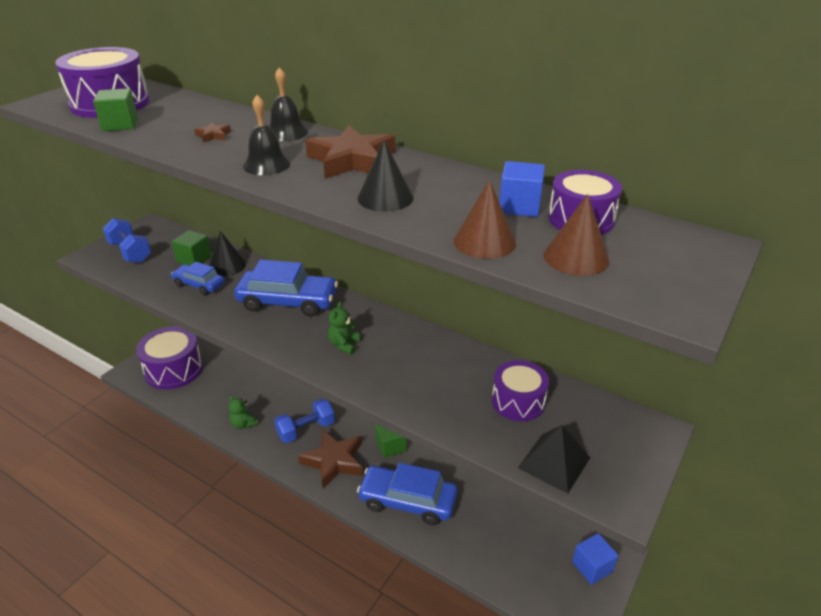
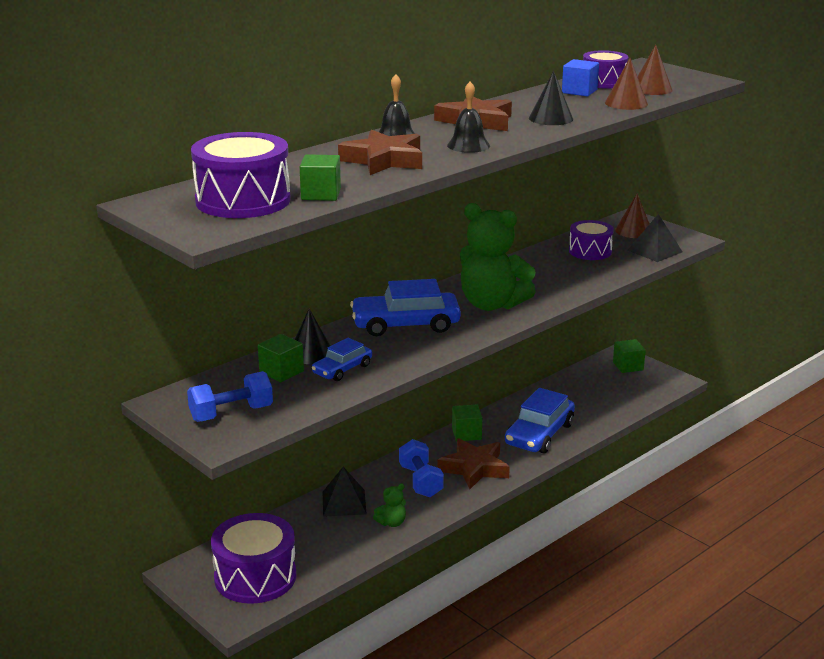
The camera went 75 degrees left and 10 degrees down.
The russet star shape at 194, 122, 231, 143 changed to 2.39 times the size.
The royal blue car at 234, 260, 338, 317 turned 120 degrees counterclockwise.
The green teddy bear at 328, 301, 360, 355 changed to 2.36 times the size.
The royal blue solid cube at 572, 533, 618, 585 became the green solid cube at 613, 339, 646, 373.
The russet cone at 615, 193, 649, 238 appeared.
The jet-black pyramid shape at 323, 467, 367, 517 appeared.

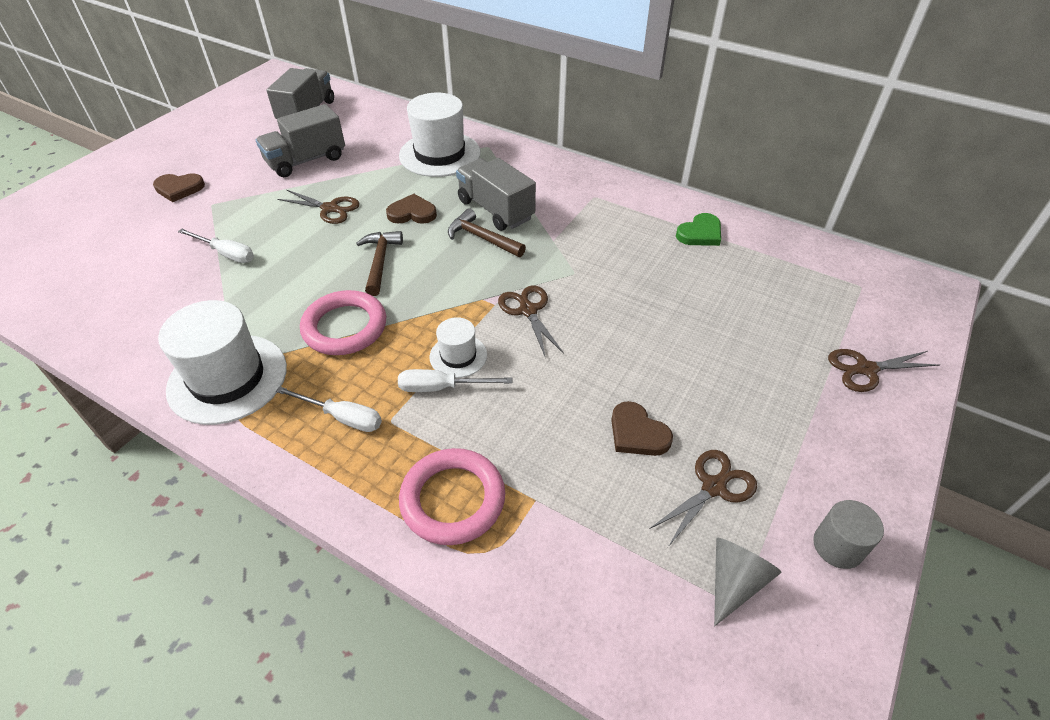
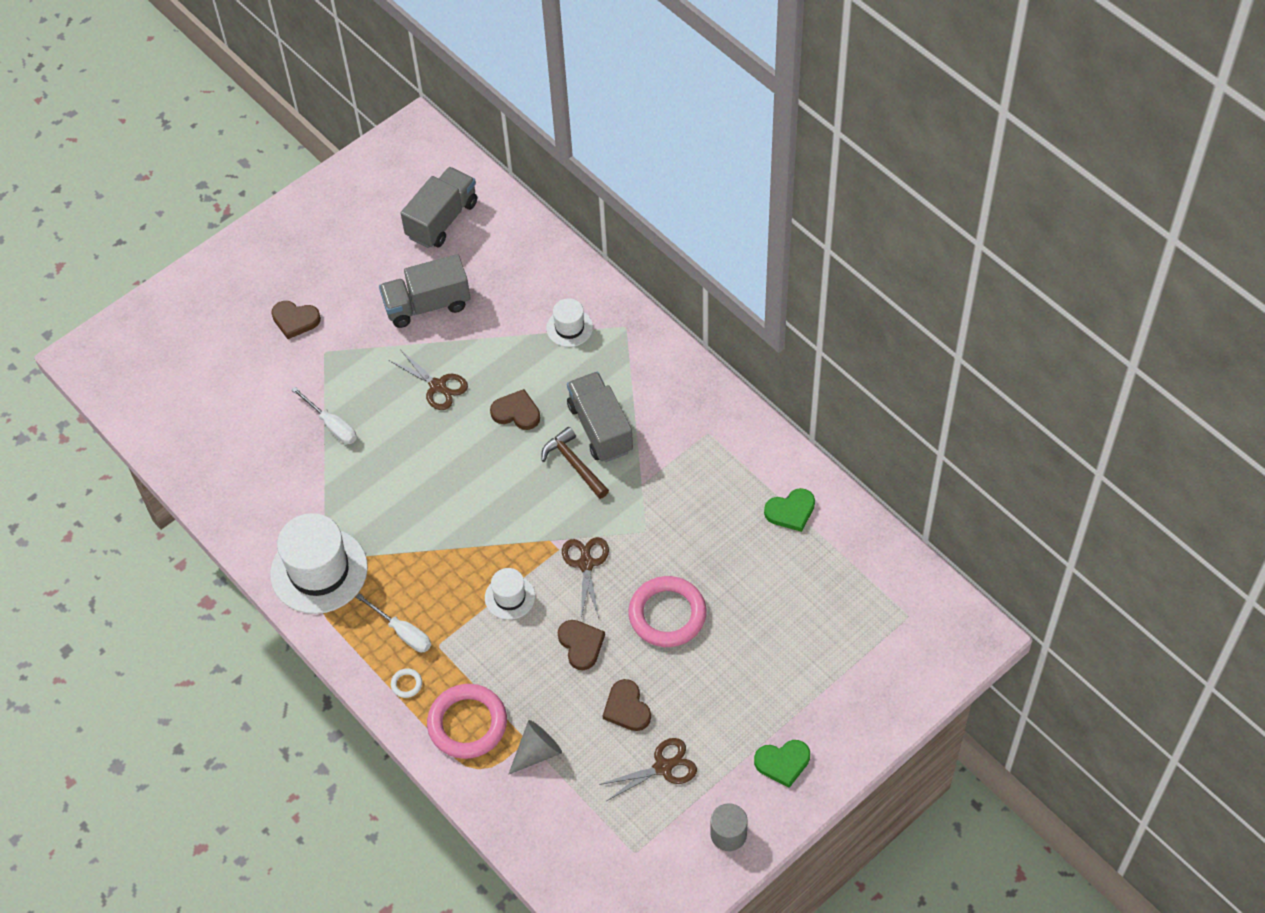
The camera went 20 degrees right and 10 degrees up.
The snow-white hat at 399, 93, 481, 177 changed to 0.51 times the size.
The russet claw hammer at 356, 231, 403, 296 disappeared.
The rose-pink torus moved from 300, 290, 387, 355 to 628, 576, 707, 647.
The russet shears at 828, 349, 940, 392 disappeared.
The snow-white hand screwdriver at 398, 369, 512, 392 disappeared.
The gray cone moved from 714, 538, 782, 626 to 508, 720, 562, 775.
The russet heart shape at 558, 620, 605, 670 appeared.
The snow-white torus at 391, 668, 422, 698 appeared.
The green heart shape at 754, 740, 810, 788 appeared.

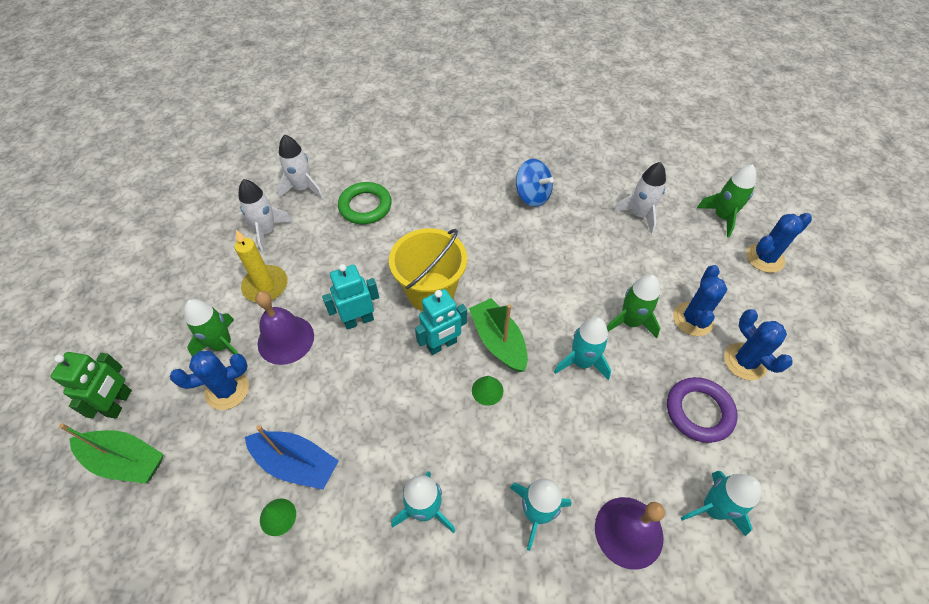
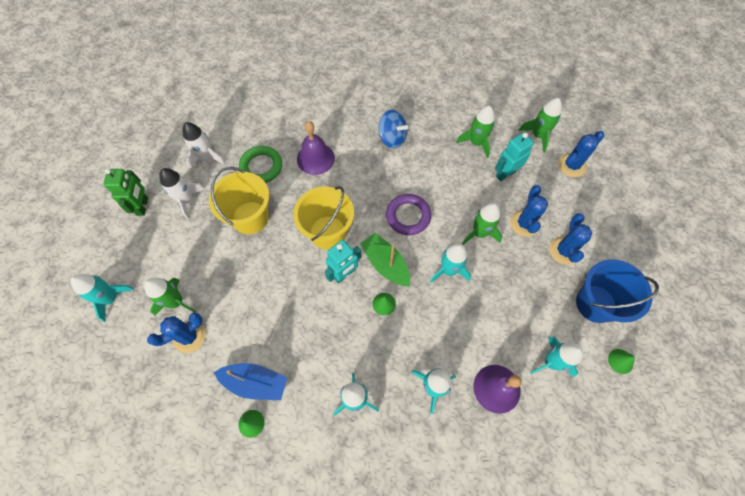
The camera went 10 degrees left and 10 degrees up.
The snow-white spaceship at 613, 162, 666, 234 became the green spaceship at 456, 106, 495, 158.
The bright yellow wax candle at 234, 230, 288, 302 disappeared.
The turquoise toy robot moved from 322, 264, 379, 330 to 495, 133, 534, 181.
The purple school bell moved from 256, 291, 314, 365 to 297, 121, 335, 175.
The royal blue saguaro cactus at 724, 309, 793, 380 turned 45 degrees clockwise.
The green toy robot moved from 51, 352, 132, 419 to 103, 168, 148, 216.
The purple torus moved from 667, 377, 738, 443 to 386, 194, 431, 235.
The green toy boat at 59, 423, 164, 483 disappeared.
The bright yellow bucket at 209, 167, 269, 234 appeared.
The royal blue bucket at 576, 259, 659, 323 appeared.
The turquoise spaceship at 70, 274, 134, 322 appeared.
The green cone at 608, 349, 635, 374 appeared.

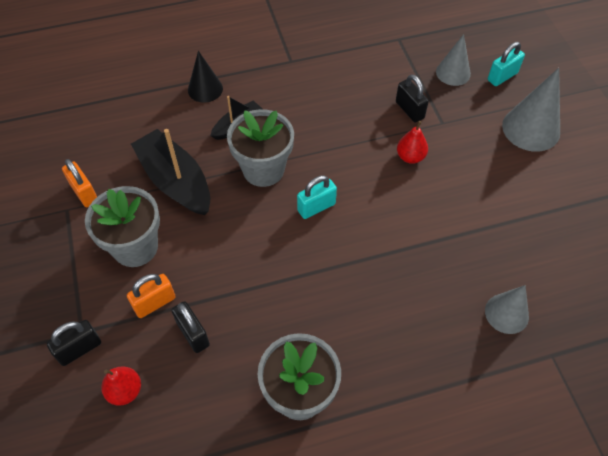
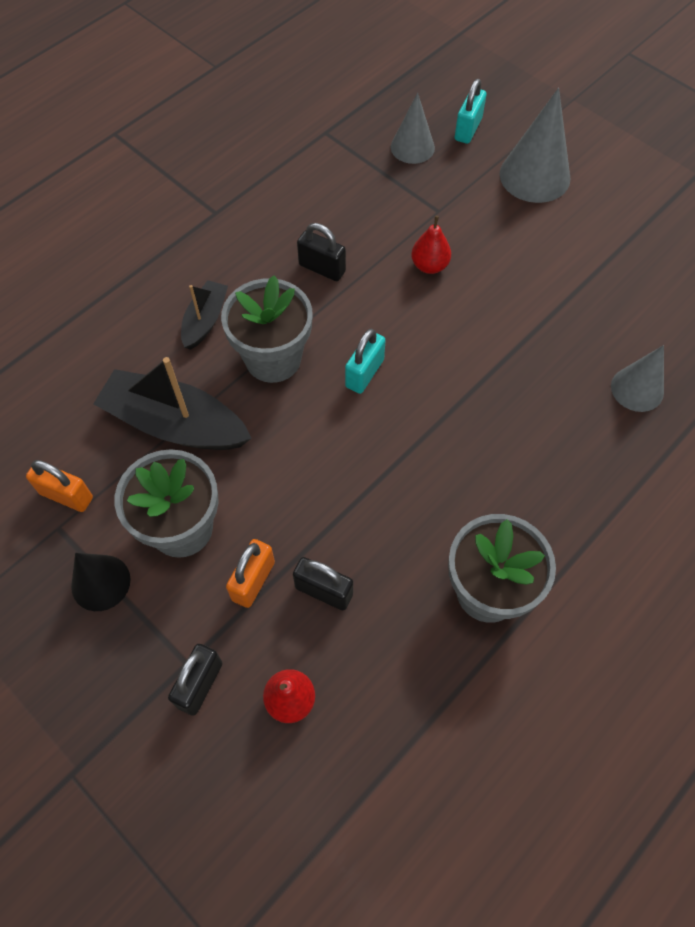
The camera went 30 degrees left and 5 degrees up.
The jet-black cone moved from 188, 51, 223, 103 to 71, 553, 130, 611.
The jet-black padlock moved from 396, 74, 429, 123 to 297, 223, 346, 281.

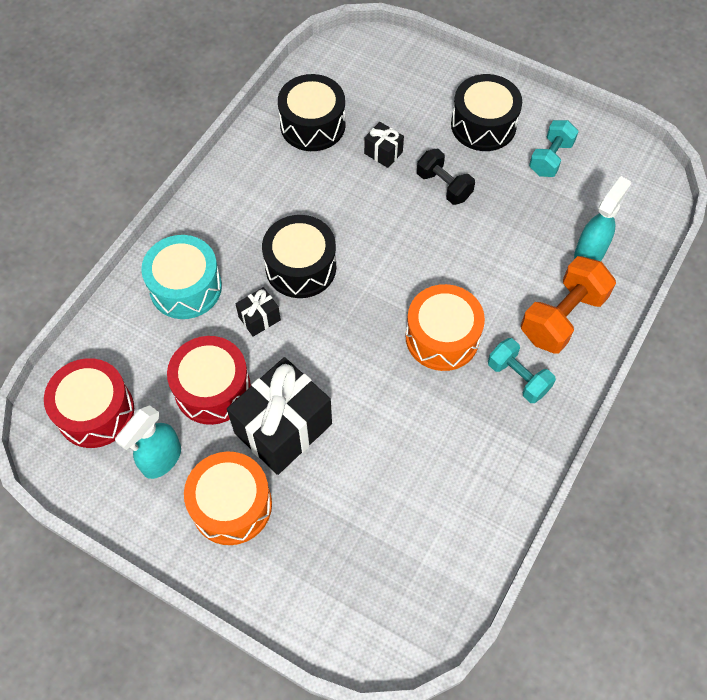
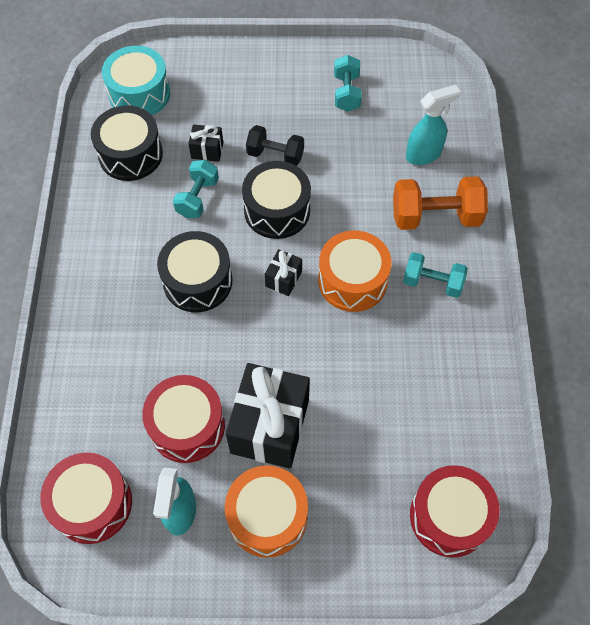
The camera went 30 degrees left and 0 degrees up.
The jet-black toy drum moved from 451, 74, 522, 151 to 242, 161, 311, 239.
The turquoise spray bottle at 574, 176, 631, 261 turned 60 degrees clockwise.
The turquoise toy drum moved from 141, 235, 222, 319 to 102, 46, 170, 115.
The orange-coloured hand weight at 521, 256, 616, 353 turned 75 degrees clockwise.
The jet-black wrapped gift moved from 236, 287, 281, 337 to 265, 249, 302, 296.
The turquoise hand weight at 173, 160, 219, 219 appeared.
The crimson toy drum at 410, 465, 499, 558 appeared.

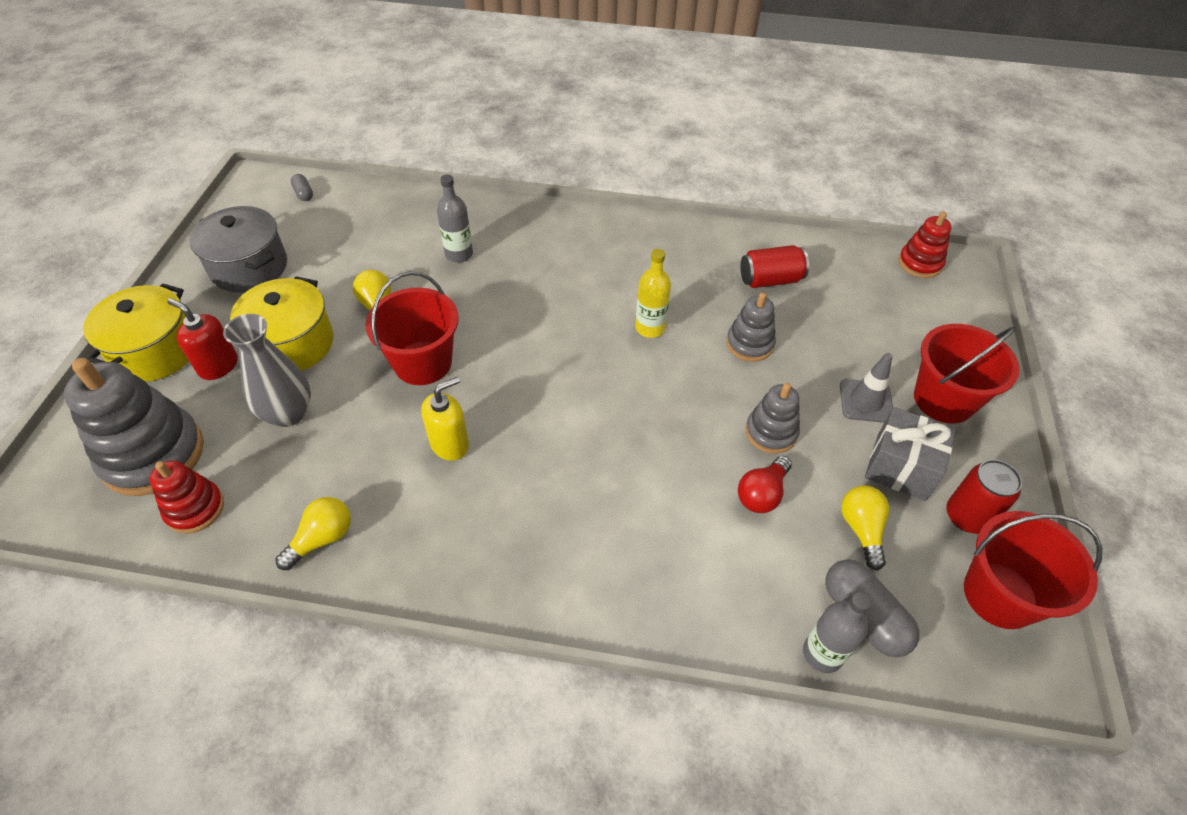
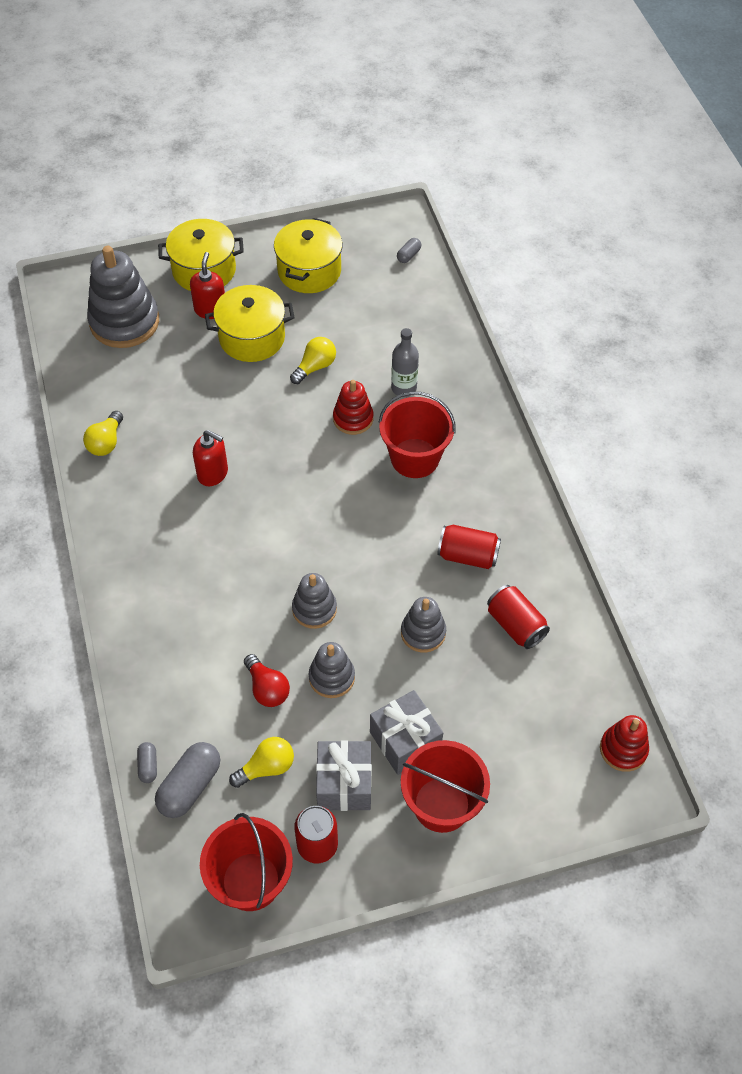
The camera went 65 degrees right and 5 degrees up.
The gray cooking pot at 190, 206, 287, 293 became the bright yellow cooking pot at 274, 218, 343, 293.
The bright yellow flask at 635, 249, 671, 338 disappeared.
The crimson bucket moved from 365, 271, 459, 385 to 378, 392, 456, 478.
The gray tall vase at 223, 314, 311, 427 disappeared.
The gray traffic cone at 840, 353, 893, 423 was replaced by the gray wrapped gift at 370, 690, 443, 775.
The bright yellow pump bottle at 421, 377, 469, 461 became the crimson pump bottle at 193, 430, 228, 486.
The crimson bulb at 738, 456, 792, 513 turned 135 degrees counterclockwise.
The crimson stacking toy moved from 150, 460, 224, 534 to 333, 380, 373, 435.
The bright yellow bulb at 275, 497, 351, 570 turned 90 degrees clockwise.
The gray flask at 803, 592, 872, 673 was replaced by the gray pill at 137, 742, 157, 783.
The crimson can at 437, 525, 501, 569 appeared.
The gray stacking toy at 292, 573, 337, 629 appeared.

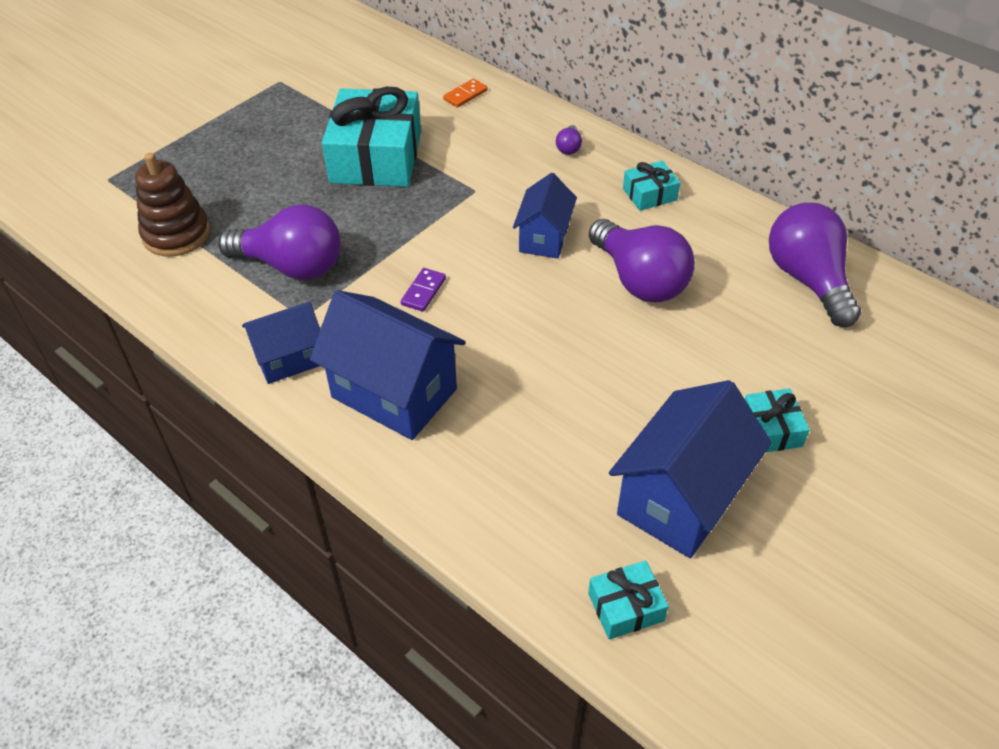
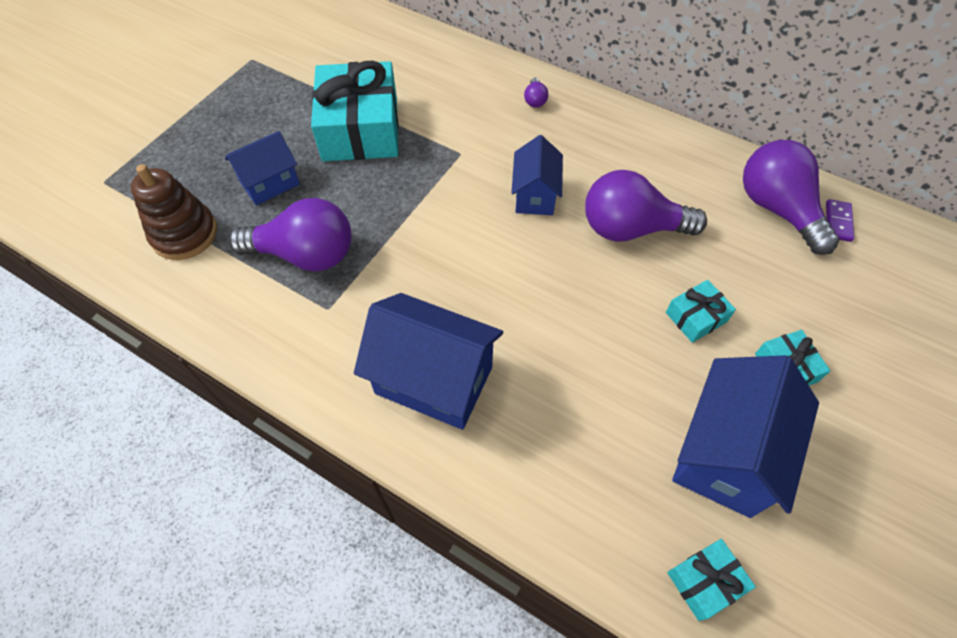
The camera went 10 degrees left and 10 degrees up.
The orange-coloured domino piece at 443, 79, 488, 108 disappeared.
The turquoise wrapped gift moved from 623, 161, 680, 211 to 666, 280, 736, 343.
The purple bulb at 589, 219, 695, 303 turned 135 degrees clockwise.
The purple domino piece moved from 401, 268, 446, 312 to 826, 199, 854, 242.
The royal blue toy house moved from 242, 302, 320, 384 to 225, 131, 300, 205.

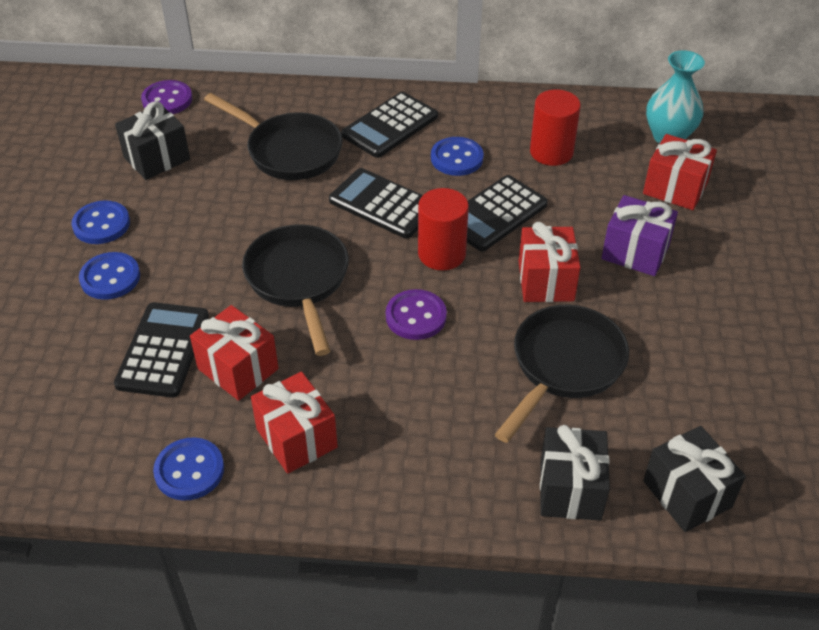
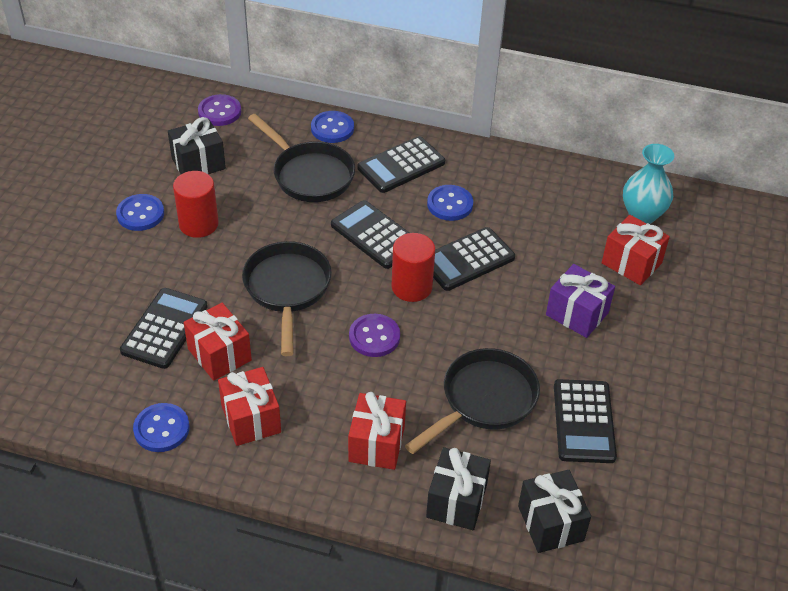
The camera went 10 degrees right and 0 degrees up.
The crimson solid cylinder moved from 530, 89, 581, 166 to 173, 171, 219, 238.
The crimson wrapped gift moved from 518, 222, 581, 302 to 348, 392, 406, 470.
The royal blue sewing button moved from 79, 252, 140, 300 to 311, 111, 354, 143.
The jet-black pocket calculator at 554, 379, 617, 463 appeared.

